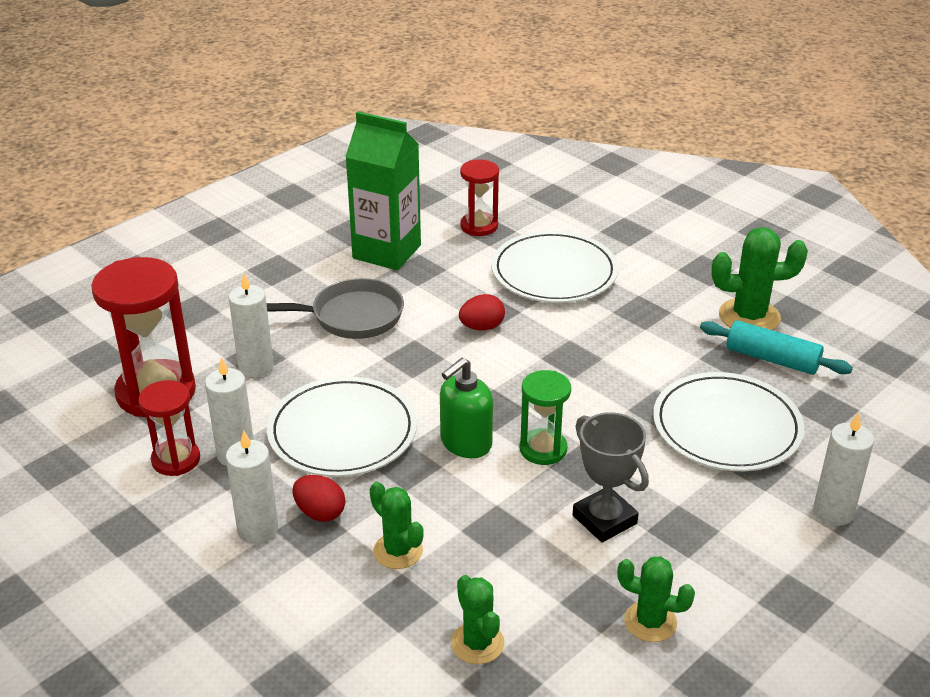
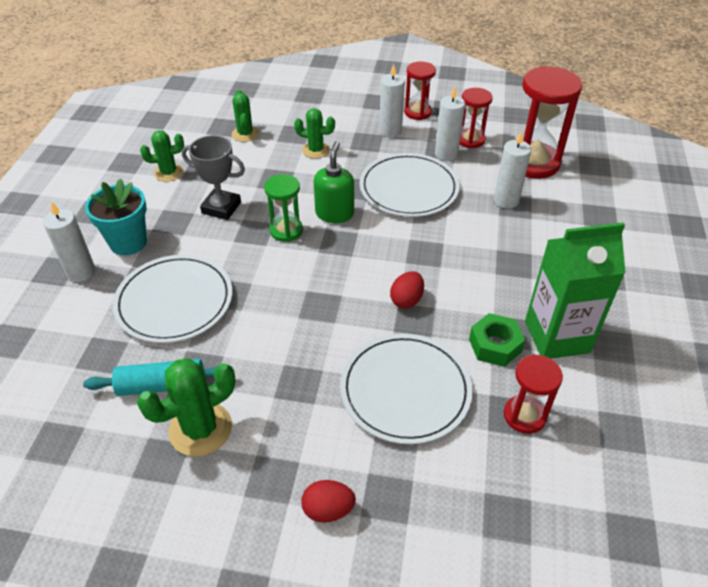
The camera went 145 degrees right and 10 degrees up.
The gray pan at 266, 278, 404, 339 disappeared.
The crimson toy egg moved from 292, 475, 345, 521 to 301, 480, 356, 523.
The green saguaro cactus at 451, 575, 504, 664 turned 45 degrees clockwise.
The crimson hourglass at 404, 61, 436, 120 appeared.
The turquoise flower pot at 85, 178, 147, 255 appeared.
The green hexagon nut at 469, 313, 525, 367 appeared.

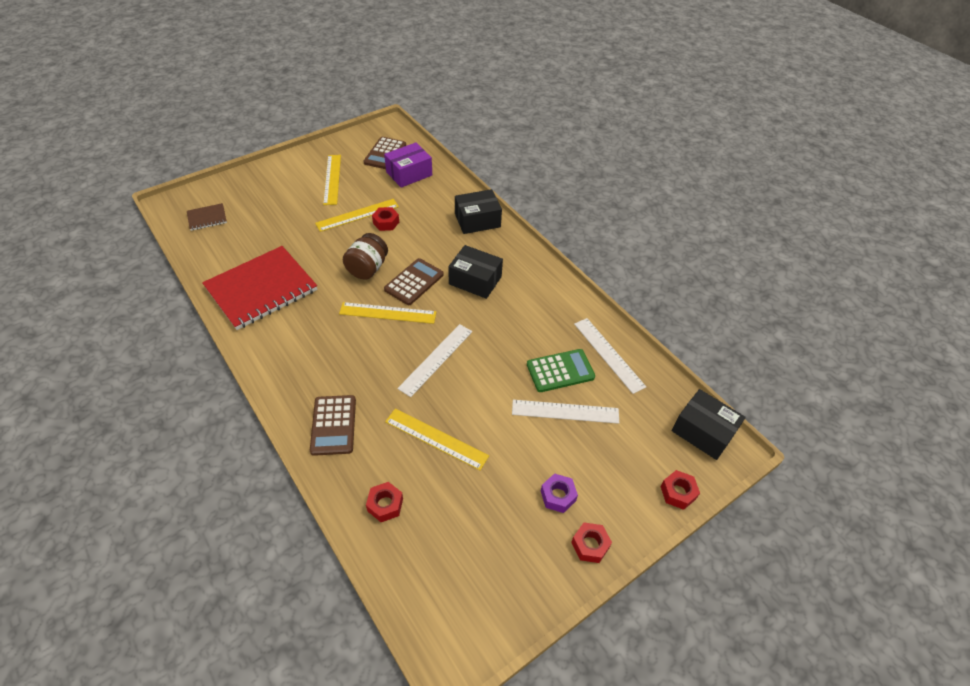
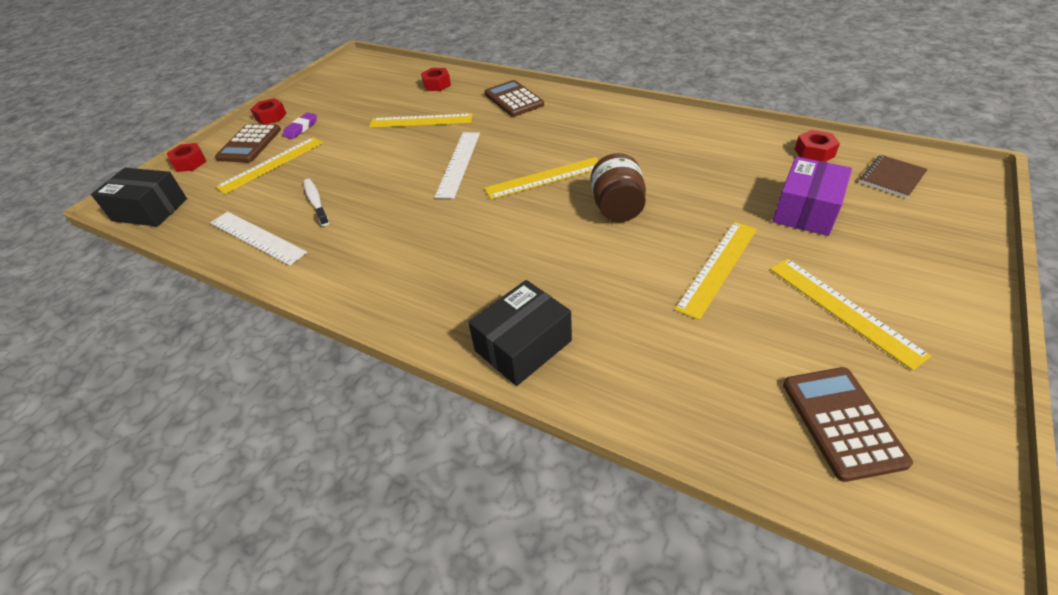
The camera went 160 degrees right and 5 degrees down.
The purple parcel moved from 384, 142, 432, 188 to 772, 157, 852, 236.
The crimson hexagon nut moved from 372, 207, 399, 231 to 795, 130, 840, 162.
The jet-black parcel at 448, 245, 503, 299 disappeared.
The crimson exercise book at 202, 246, 317, 330 disappeared.
The russet pocket calculator moved from 384, 258, 444, 305 to 215, 124, 281, 162.
The green pocket calculator at 527, 349, 595, 392 was replaced by the snow-white dental brush at 304, 179, 329, 226.
The snow-white straightedge at 512, 400, 619, 424 disappeared.
The purple hexagon nut at 541, 473, 578, 513 was replaced by the purple gum eraser at 283, 113, 317, 139.
The bright yellow straightedge at 216, 137, 323, 194 appeared.

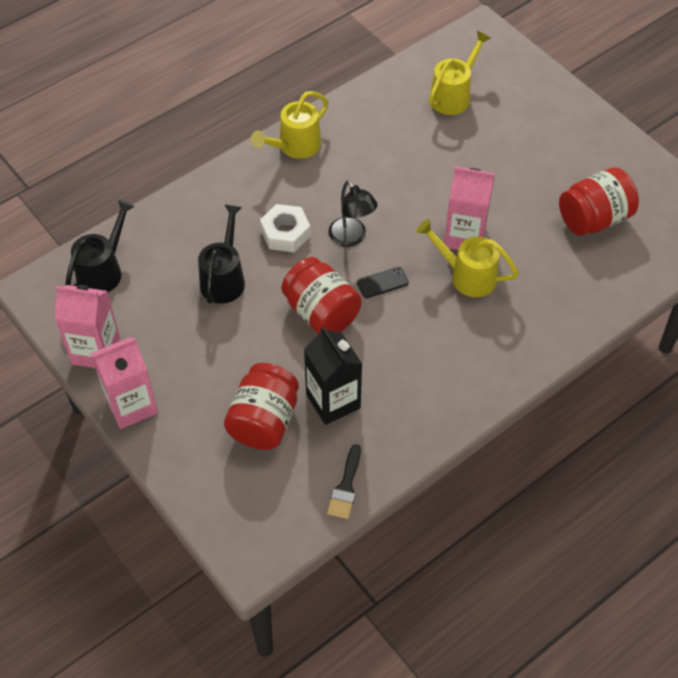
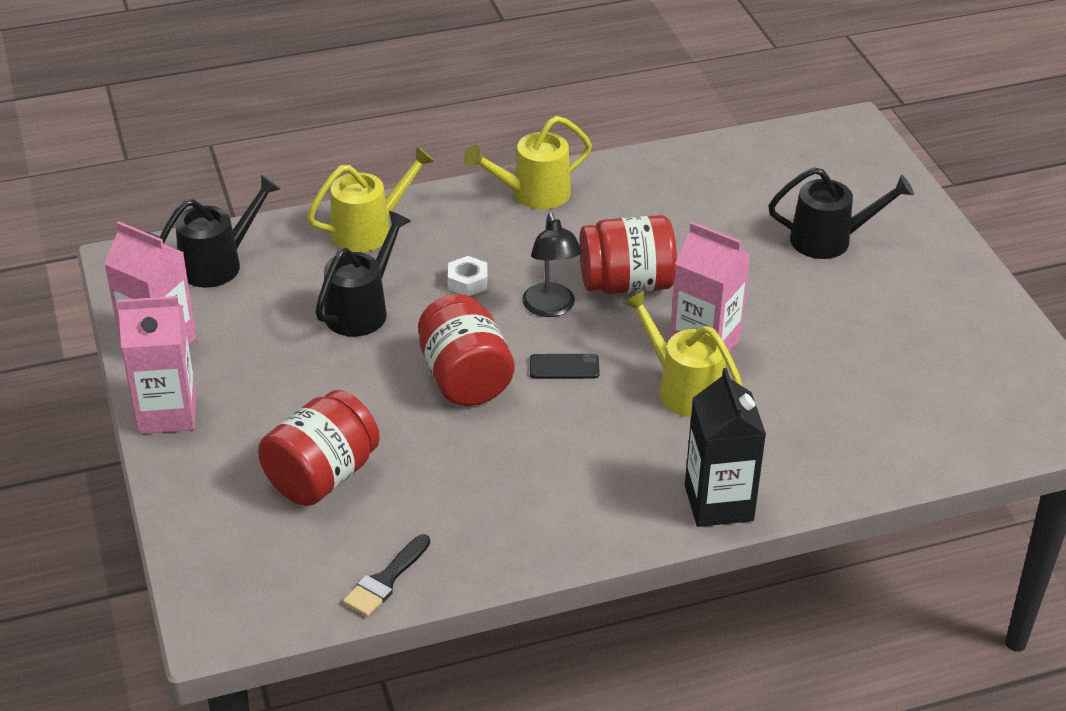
The camera went 20 degrees right and 15 degrees down.
The bright yellow sprinkling can moved from 429, 31, 491, 115 to 307, 146, 435, 252.
The crimson preserve jar moved from 559, 167, 639, 236 to 579, 215, 677, 294.
The snow-white hexagon nut at 260, 204, 311, 252 changed to 0.64 times the size.
The jet-black milk carton moved from 304, 326, 362, 425 to 685, 368, 766, 527.
The jet-black sprinkling can at 768, 167, 914, 259 appeared.

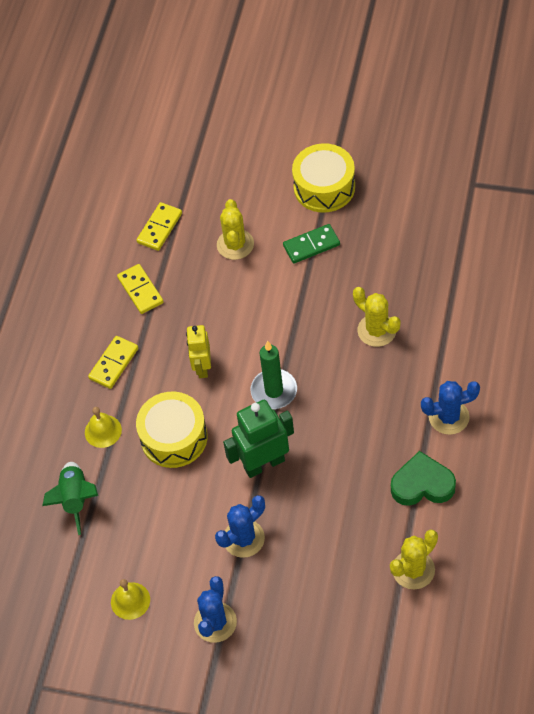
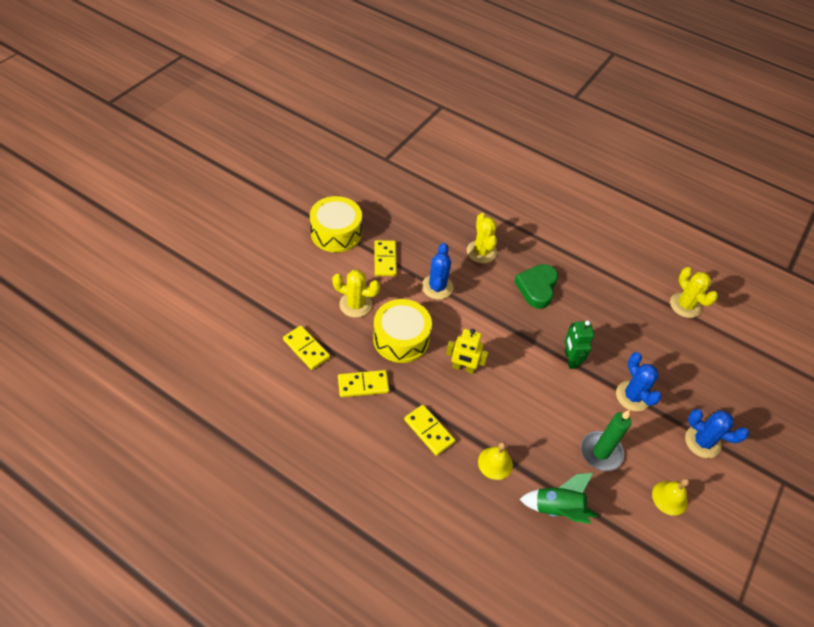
The camera went 80 degrees left and 5 degrees down.
The green domino piece at 283, 224, 340, 264 became the bright yellow domino piece at 375, 240, 397, 276.
The bright yellow saguaro cactus at 353, 287, 400, 347 turned 75 degrees counterclockwise.
The green wax candle moved from 250, 341, 297, 409 to 581, 410, 632, 471.
The royal blue saguaro cactus moved from 421, 381, 480, 435 to 422, 243, 453, 300.
The bright yellow toy drum moved from 136, 391, 208, 468 to 373, 299, 432, 363.
The green toy robot at 223, 400, 294, 478 changed to 0.65 times the size.
The green heart shape moved from 391, 451, 456, 506 to 514, 264, 558, 309.

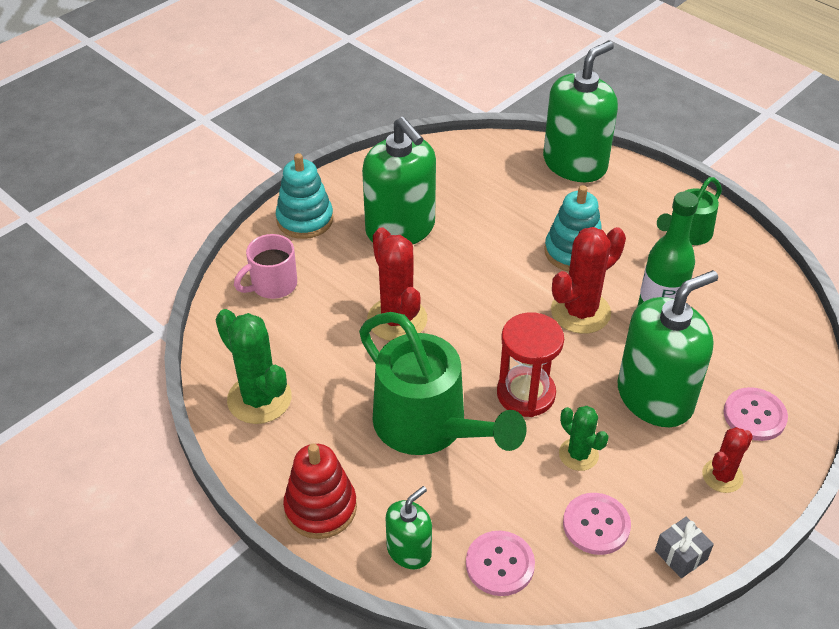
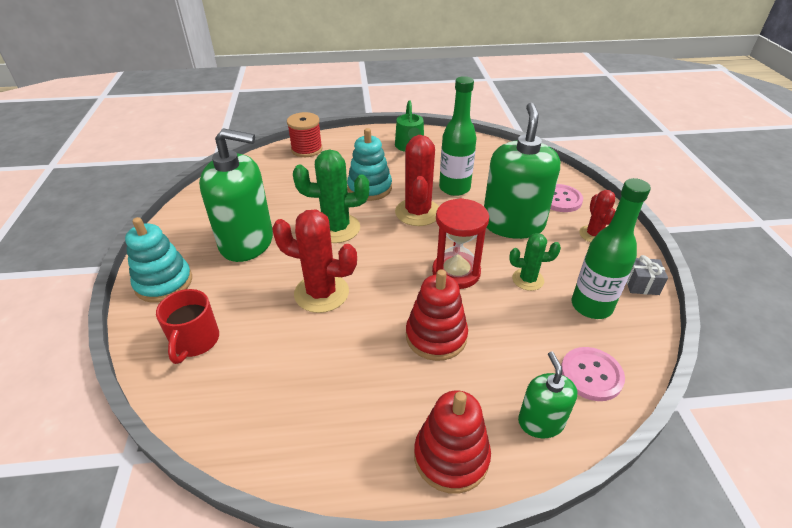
The camera went 50 degrees left and 5 degrees down.
The green pump bottle at 543, 41, 618, 182 was replaced by the crimson reel of thread at 287, 112, 323, 157.
The rose-pink tea mug at 234, 234, 297, 299 became the crimson tea mug at 156, 289, 219, 364.
The green saguaro cactus moved from 215, 309, 292, 424 to 293, 149, 369, 243.
The green sprinkling can at 359, 312, 527, 455 was replaced by the crimson stacking toy at 406, 269, 468, 361.
The rose-pink sewing button at 563, 493, 631, 555 was replaced by the green flask at 572, 178, 651, 319.

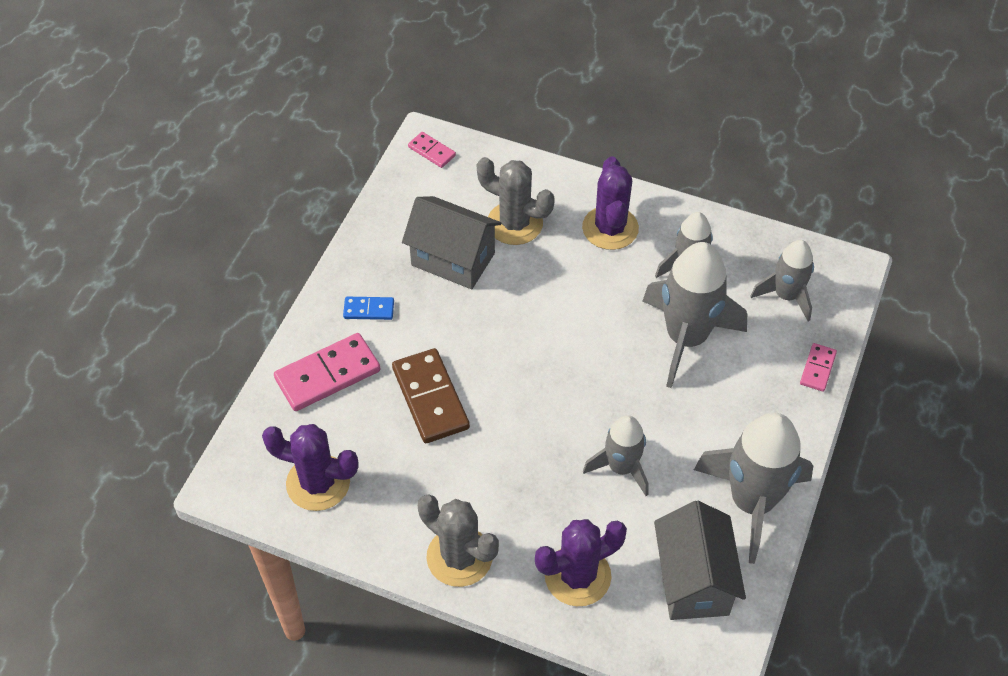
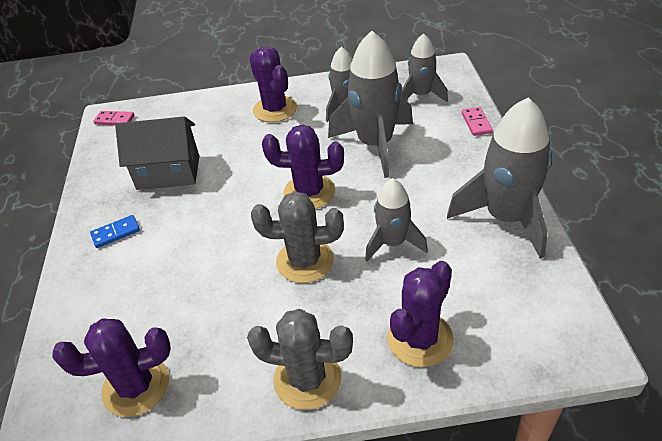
The camera went 25 degrees left and 10 degrees down.
The gray saguaro cactus moved from 477, 157, 555, 245 to 251, 191, 344, 283.
The rose-pink domino piece at 274, 333, 381, 411 disappeared.
The russet domino piece at 392, 348, 470, 443 disappeared.
The gray toy house at 654, 501, 746, 620 disappeared.
The purple saguaro cactus at 262, 125, 344, 209 appeared.

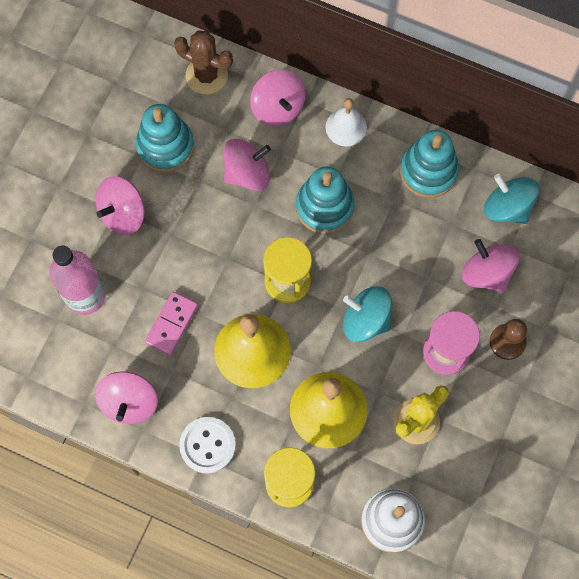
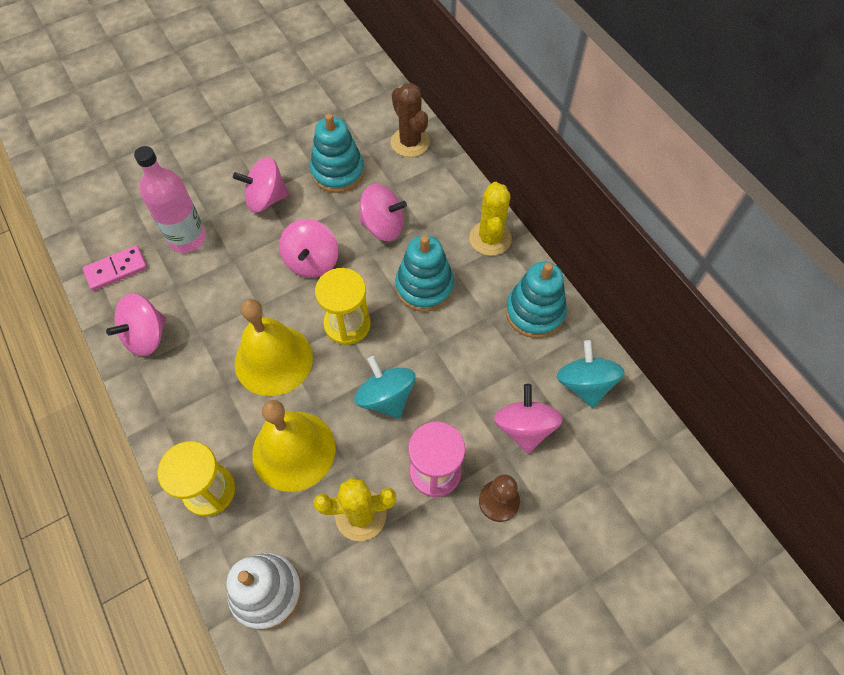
The camera went 35 degrees right and 10 degrees down.
The rose-pink whirligig moved from 250, 69, 306, 126 to 279, 219, 339, 278.
The snow-white school bell at 326, 98, 367, 146 was replaced by the bright yellow saguaro cactus at 469, 182, 512, 256.
The rose-pink domino piece moved from 145, 292, 198, 355 to 83, 245, 147, 291.
The snow-white sewing button at 179, 417, 236, 474 disappeared.

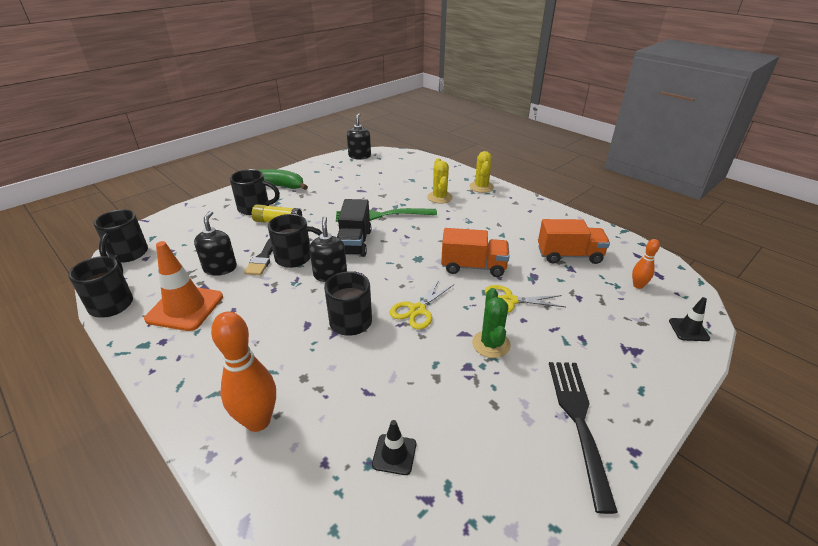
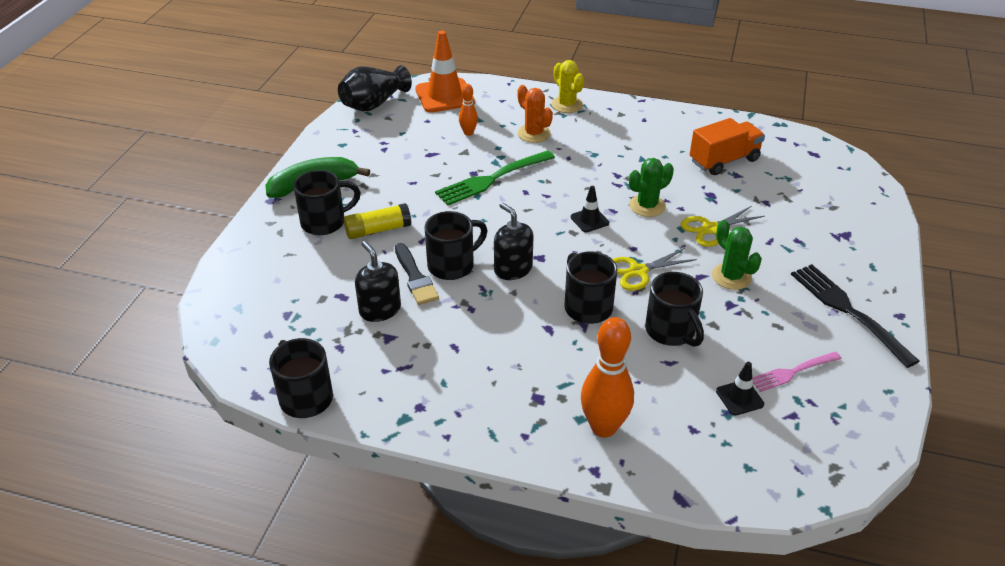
The camera went 30 degrees left and 5 degrees up.
The jet-black pump bottle at 347, 113, 371, 159 was replaced by the jet-black tall vase at 338, 65, 412, 111.
The bright yellow saguaro cactus at 427, 158, 453, 203 became the orange-coloured saguaro cactus at 517, 85, 553, 143.
The jet-black truck at 337, 199, 371, 257 disappeared.
The jet-black tea mug moved from 94, 210, 148, 263 to 645, 272, 704, 347.
The orange-coloured truck at 441, 228, 510, 277 was replaced by the green saguaro cactus at 629, 158, 674, 217.
The orange-coloured skittle moved from 632, 239, 660, 289 to 459, 84, 478, 136.
The orange-coloured traffic cone moved from 144, 241, 223, 331 to 415, 31, 475, 112.
The bright yellow shears at 390, 279, 455, 330 turned 60 degrees clockwise.
The jet-black traffic cone moved from 669, 297, 710, 341 to 571, 186, 609, 232.
The rose-pink dinner fork at 753, 352, 842, 392 appeared.

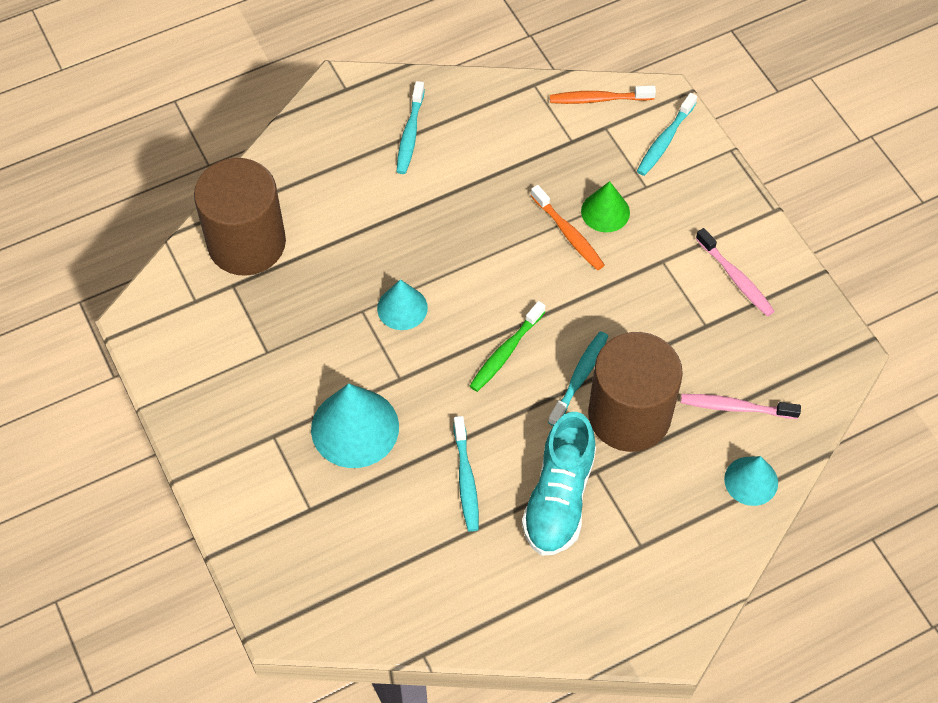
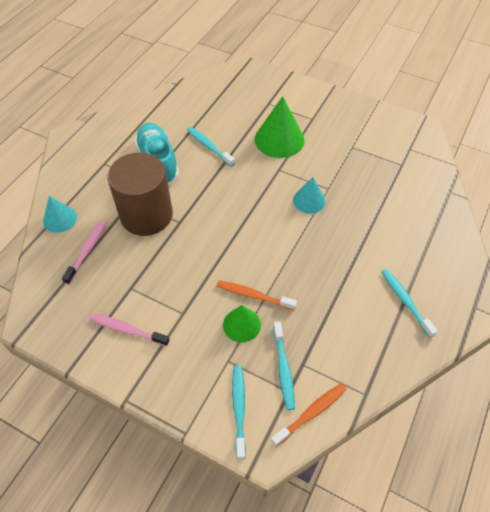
The camera went 145 degrees right and 5 degrees down.
The russet solid cylinder at 194, 158, 286, 276 disappeared.
The green dental brush at 470, 301, 545, 392 disappeared.
The turquoise dental brush moved from 548, 331, 608, 426 to 273, 322, 295, 410.
The turquoise cone at 311, 383, 399, 468 became the green cone at 255, 96, 304, 158.
The rose-pink dental brush at 681, 394, 801, 419 turned 45 degrees counterclockwise.

